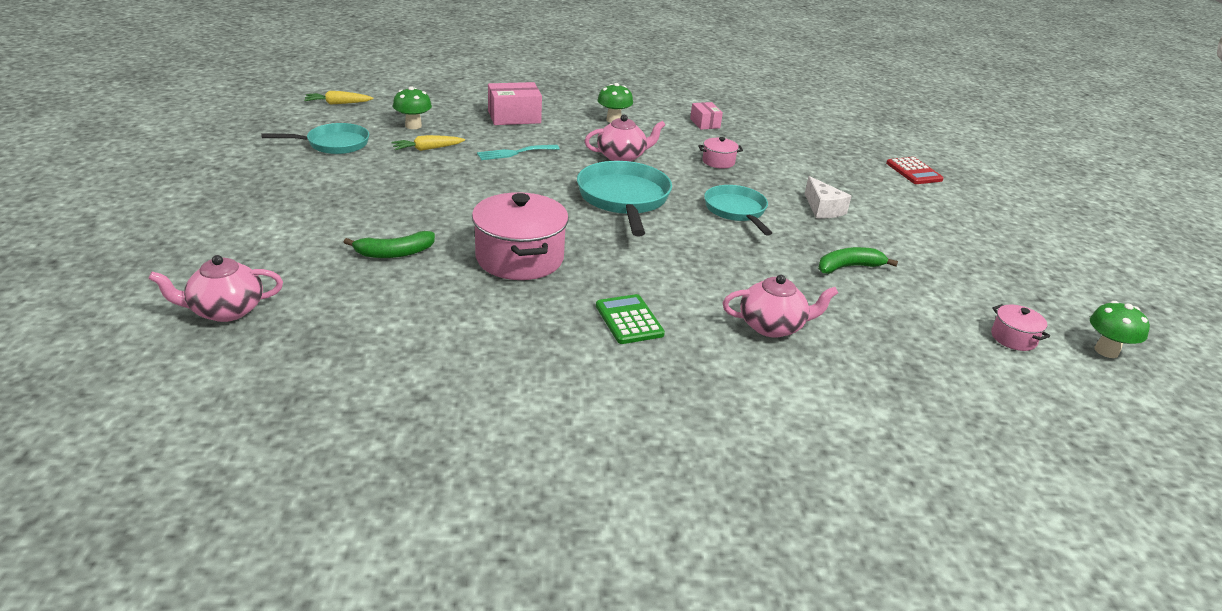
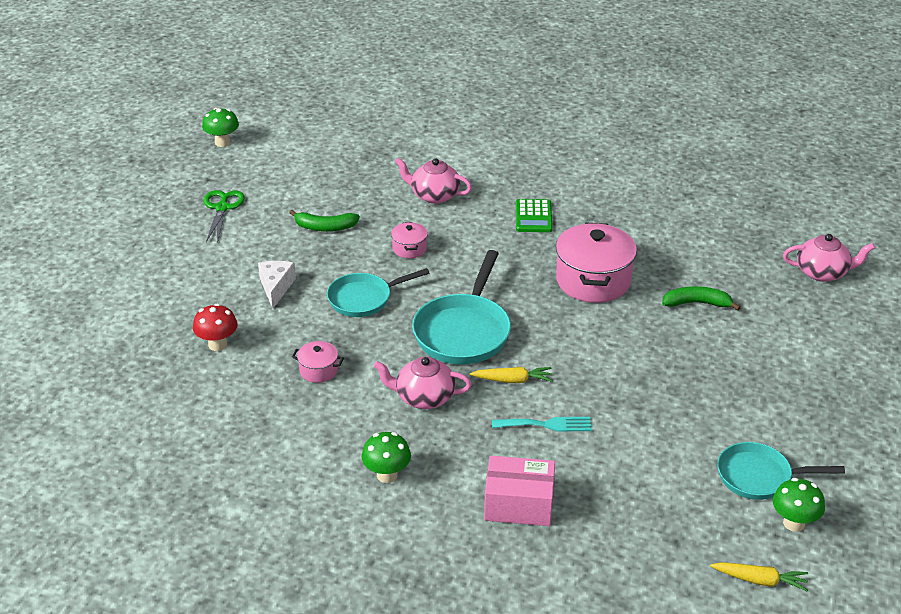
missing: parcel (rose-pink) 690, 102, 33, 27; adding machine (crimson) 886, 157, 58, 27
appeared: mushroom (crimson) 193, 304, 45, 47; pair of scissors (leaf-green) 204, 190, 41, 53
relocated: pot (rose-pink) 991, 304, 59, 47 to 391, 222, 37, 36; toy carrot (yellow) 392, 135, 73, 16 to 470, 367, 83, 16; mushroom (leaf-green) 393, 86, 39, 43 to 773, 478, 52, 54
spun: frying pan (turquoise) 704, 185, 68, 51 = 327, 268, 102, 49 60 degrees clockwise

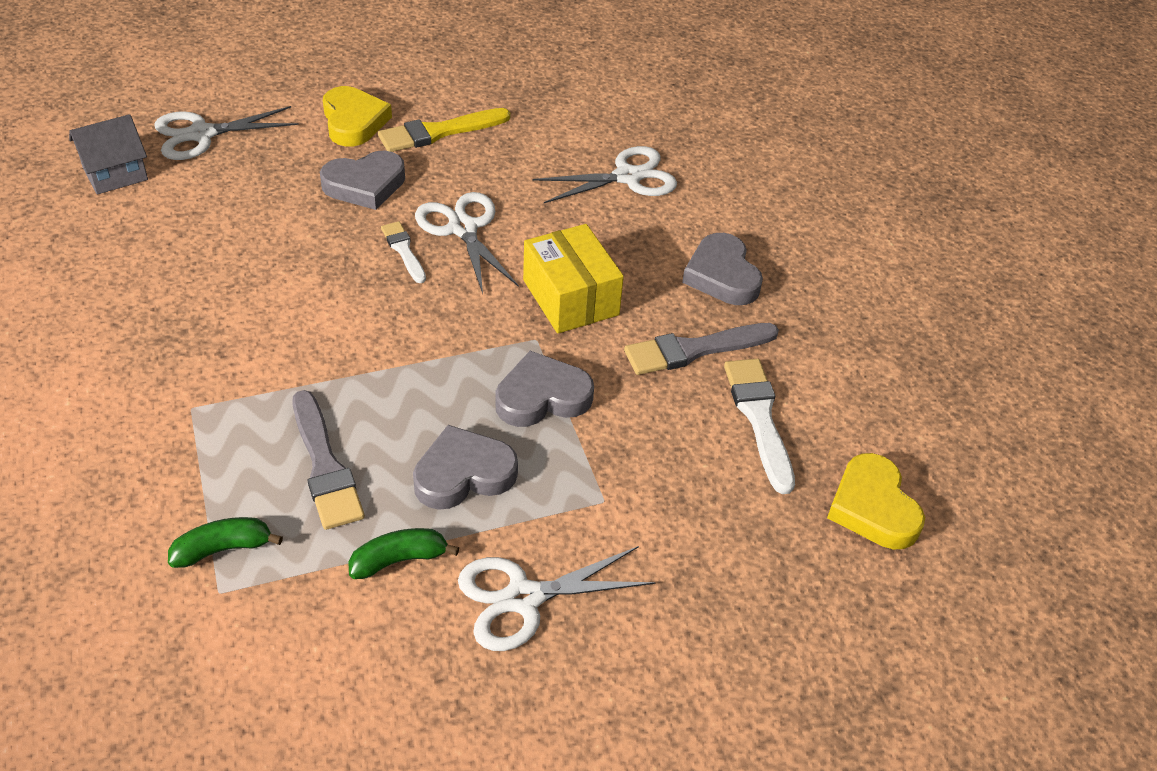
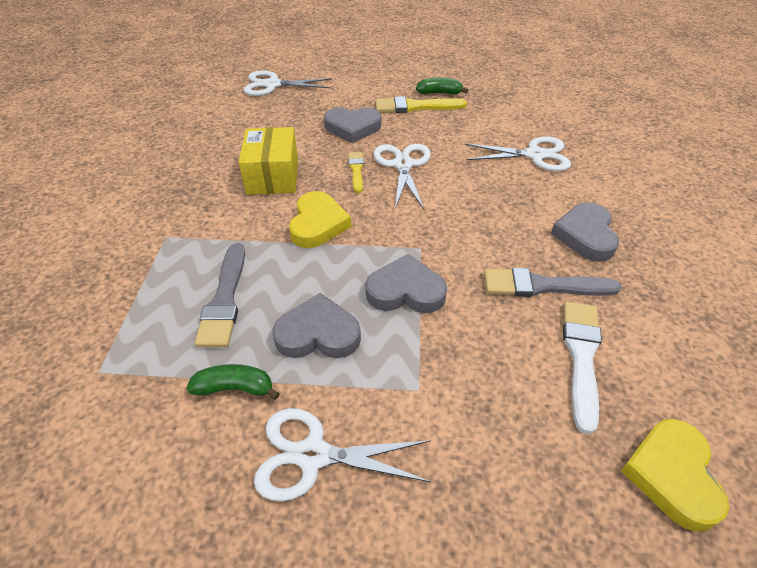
missing: house (gray) 69, 114, 79, 80
relocated: parcel (yellow) 523, 224, 101, 109 to 239, 127, 59, 68; love heart (yellow) 323, 86, 69, 60 to 289, 191, 62, 57; banana (leaf-green) 168, 517, 115, 51 to 416, 78, 52, 17
colour: paintbrush (snow-white) 381, 221, 45, 62 to paintbrush (yellow) 348, 152, 16, 41

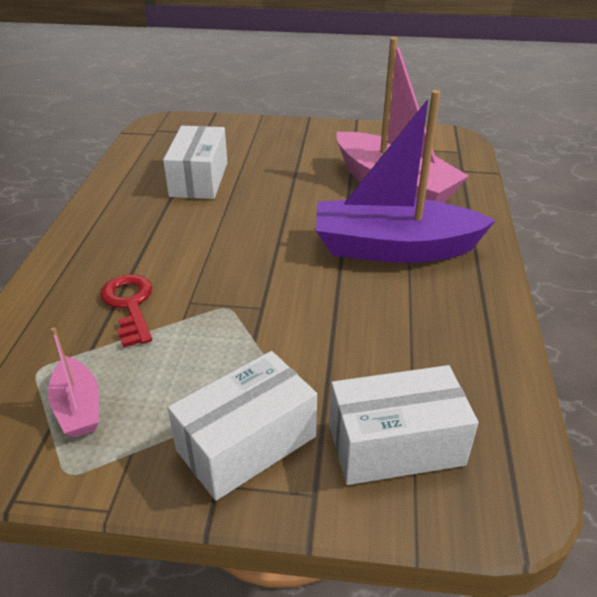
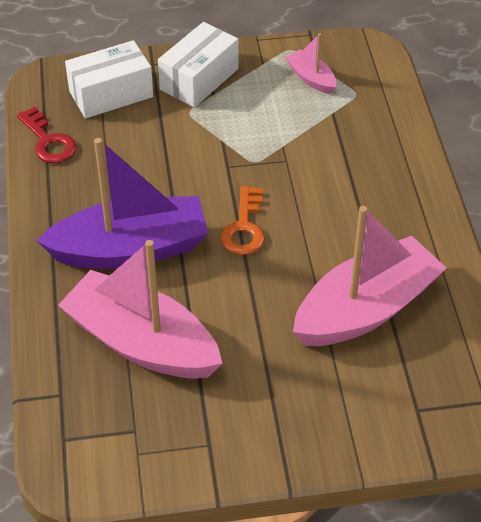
appeared: latchkey (orange) 221, 186, 44, 69
relocated: latchkey (crimson) 100, 274, 52, 74 to 17, 107, 60, 56
exchanged: parcel (snow-white) 163, 126, 65, 73 to toy boat (rose-pink) 293, 206, 153, 140

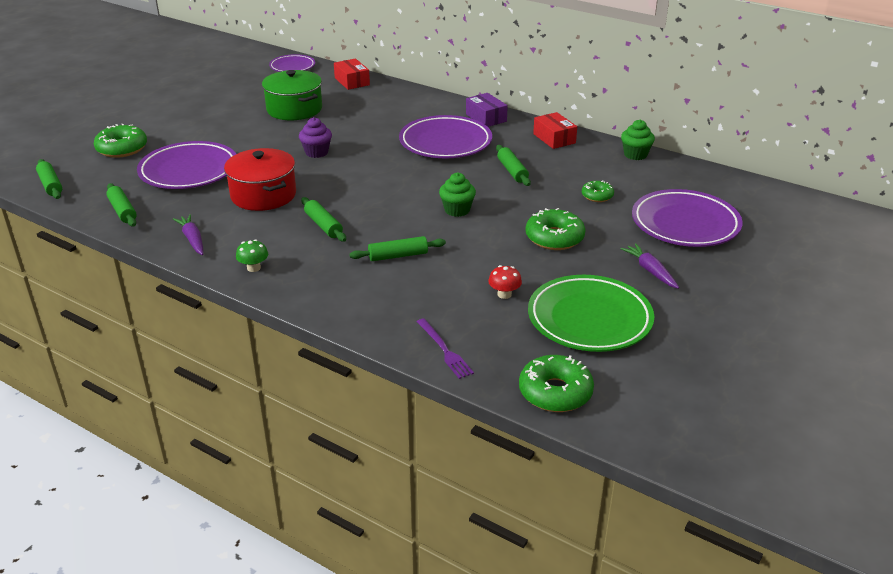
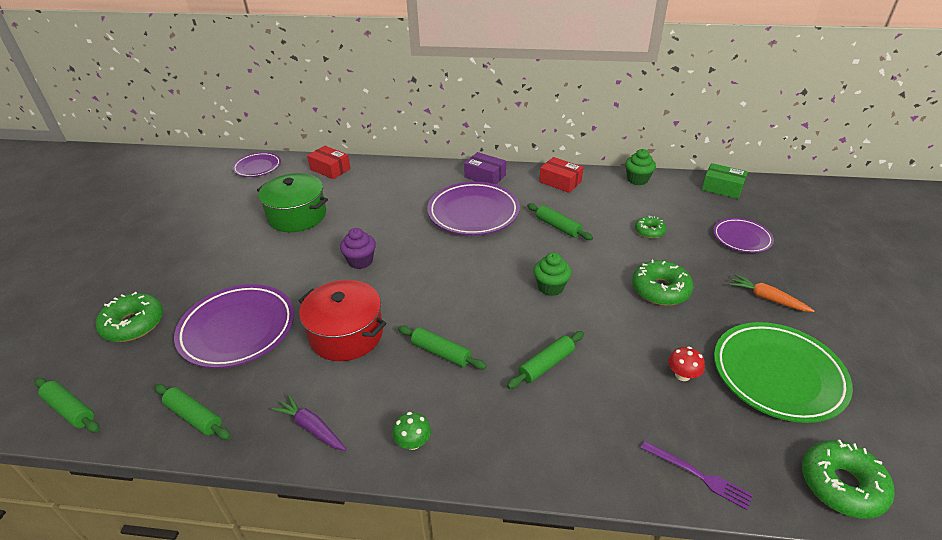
appeared: parcel (leaf-green) 702, 163, 46, 36
colour: toy carrot (violet) 620, 243, 59, 46 to toy carrot (orange) 729, 274, 85, 38
size: flat dish (violet) 632, 189, 111, 58 = 713, 218, 61, 35 x0.58

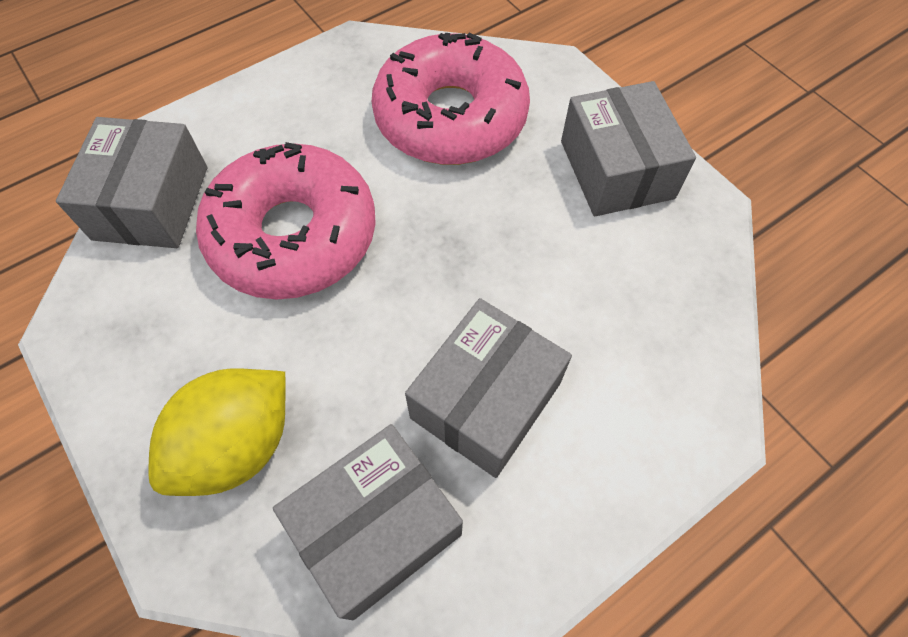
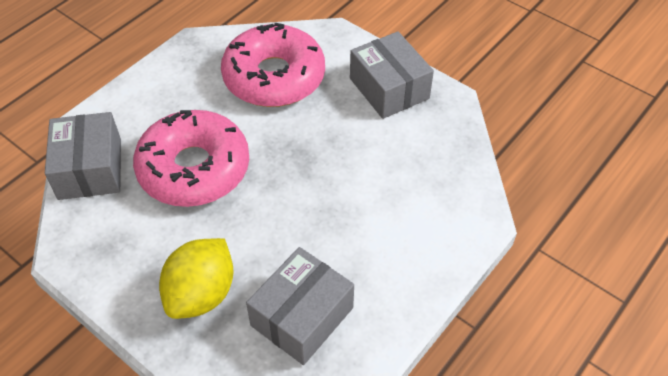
missing: parcel (gray) 405, 298, 167, 180

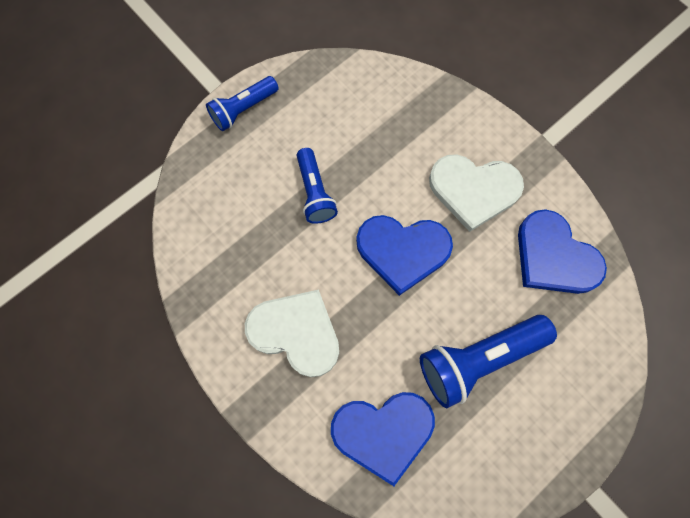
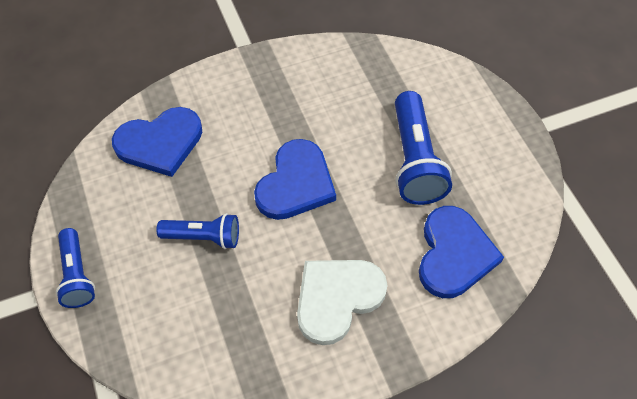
missing: love heart (snow-white) 429, 154, 95, 78
relocated: love heart (cobalt) 518, 209, 89, 85 to 112, 107, 90, 70

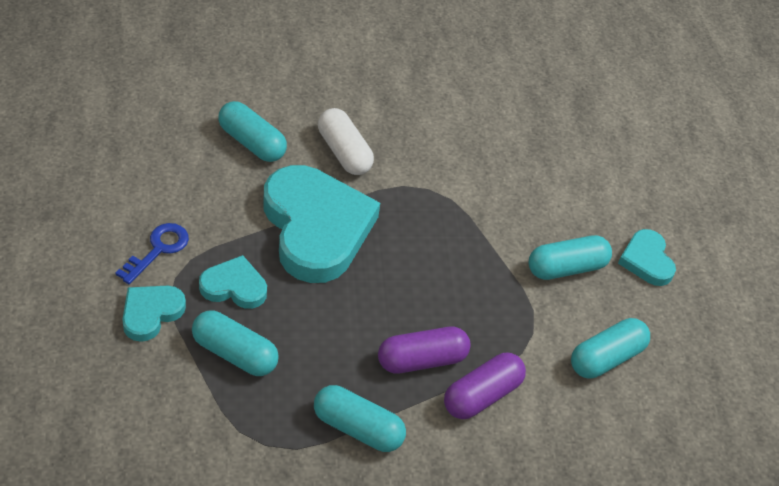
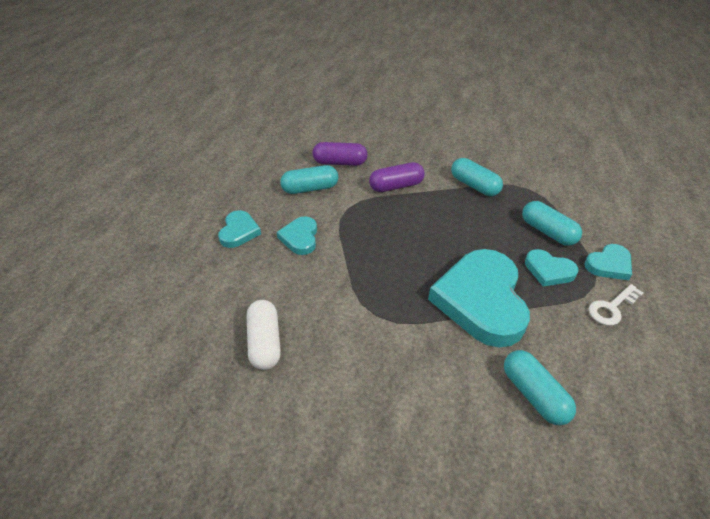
relocated: capsule (snow-white) 318, 108, 56, 67 to 247, 300, 34, 70; capsule (violet) 378, 327, 93, 47 to 313, 142, 55, 24
exchanged: capsule (turquoise) 529, 235, 83, 45 to love heart (turquoise) 277, 216, 40, 39
colour: latchkey (cobalt) 115, 223, 74, 61 to latchkey (snow-white) 589, 284, 54, 41

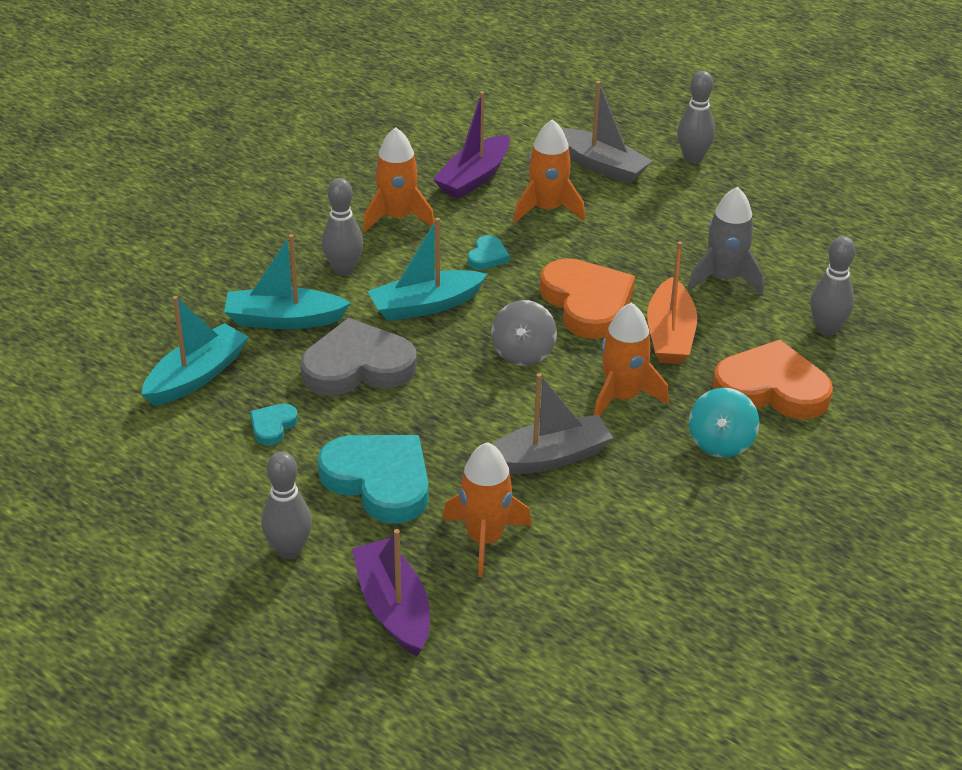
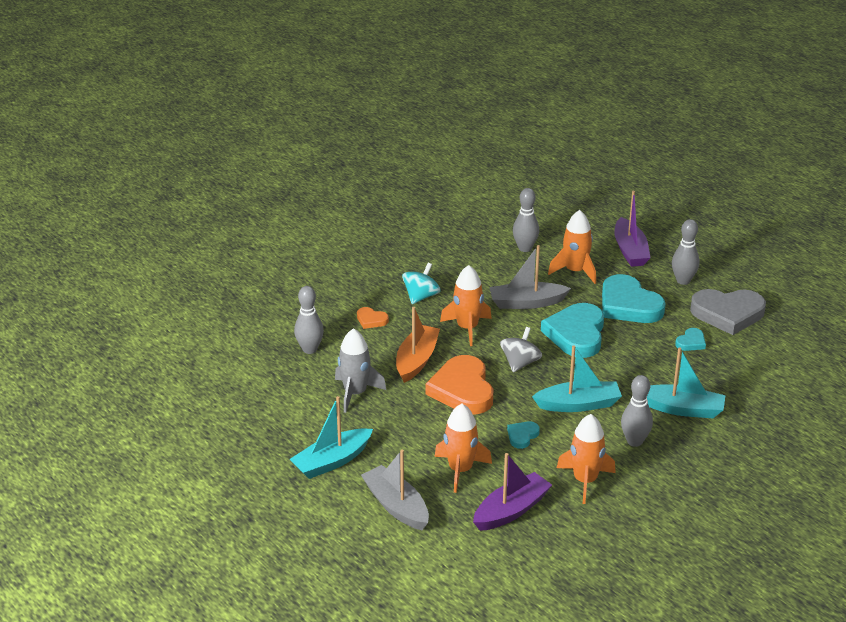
appeared: love heart (turquoise) 541, 303, 63, 55
relocated: toy boat (turquoise) 141, 296, 107, 110 to 289, 396, 84, 83; skittle (gray) 677, 71, 38, 92 to 513, 188, 26, 64; love heart (gray) 300, 318, 116, 77 to 690, 289, 76, 46
size: love heart (orange) 713, 340, 120, 79 = 357, 307, 32, 22 x0.46

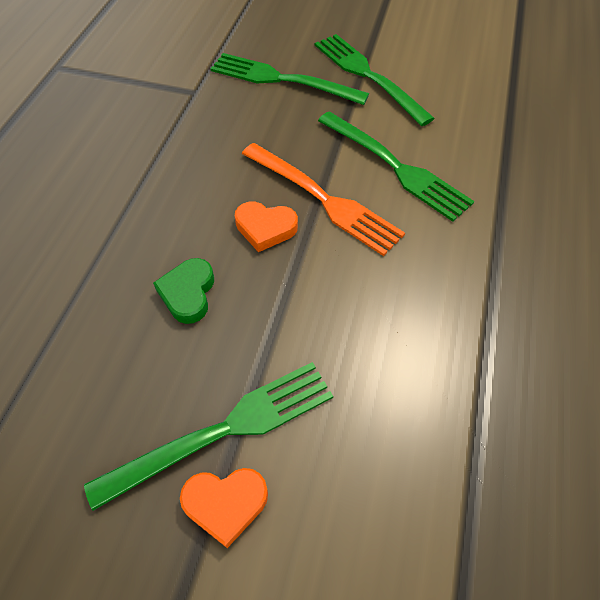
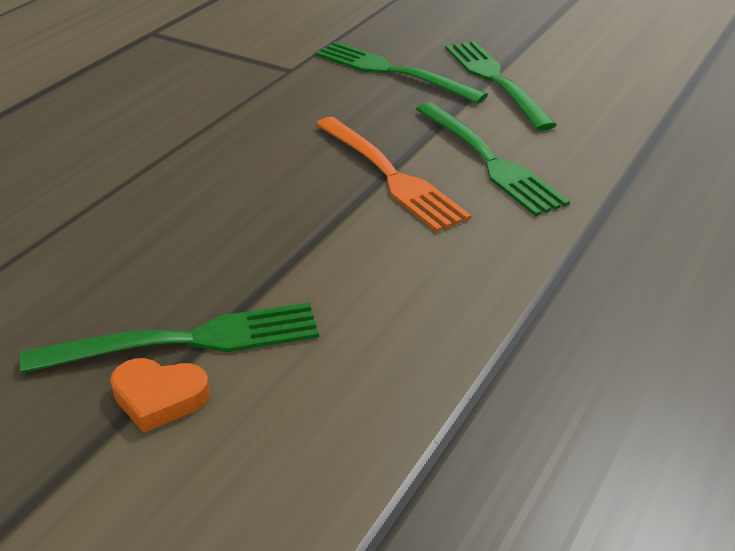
missing: love heart (leaf-green) 153, 258, 61, 66; love heart (orange) 235, 202, 63, 50

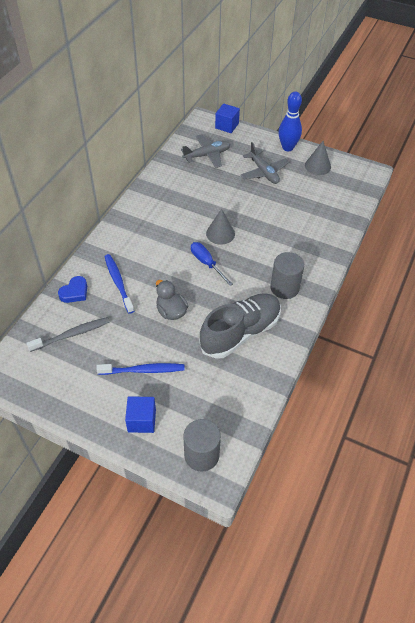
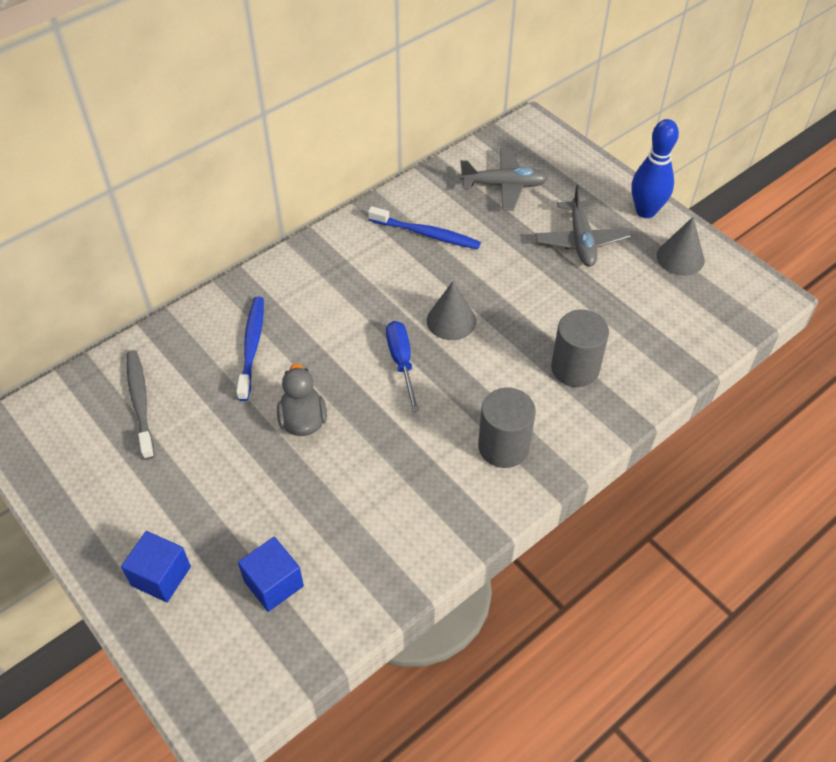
missing: love heart (cobalt) 58, 276, 29, 27; lace-up shoe (gray) 199, 293, 82, 66
relocated: solid cube (cobalt) 215, 103, 25, 30 to 238, 537, 66, 75; tooth brush (cobalt) 96, 363, 89, 12 to 368, 206, 113, 43; cylinder (gray) 183, 419, 38, 53 to 551, 310, 58, 77
spun: tooth brush (gray) 27, 317, 83, 35 = 127, 350, 28, 110 105 degrees counterclockwise

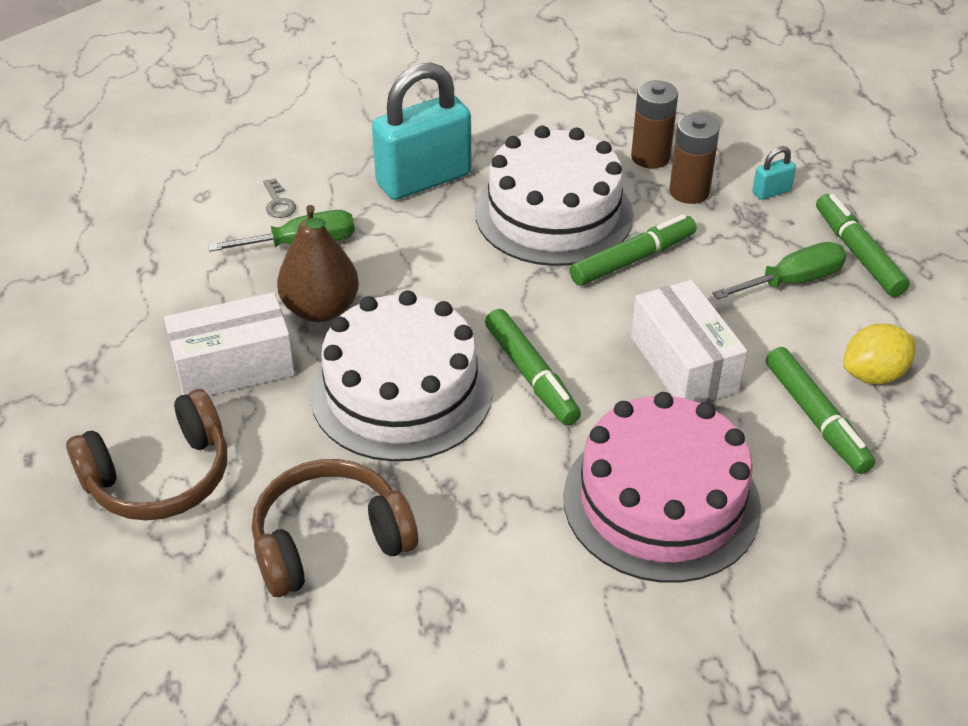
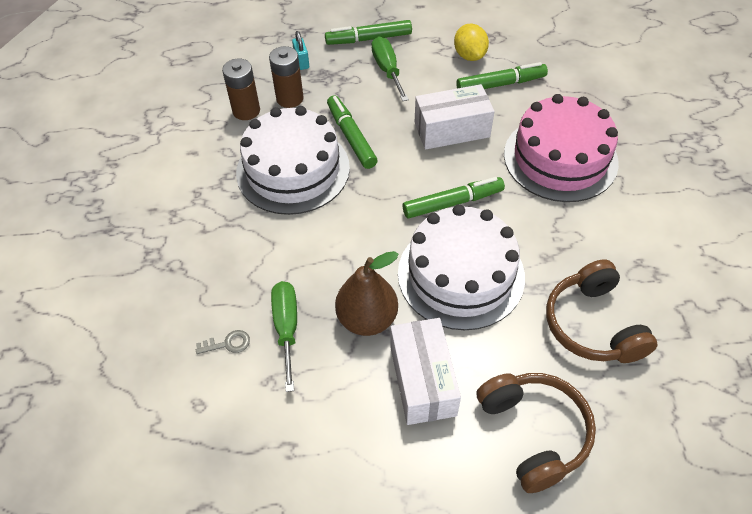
missing: padlock (turquoise) 372, 62, 100, 138

